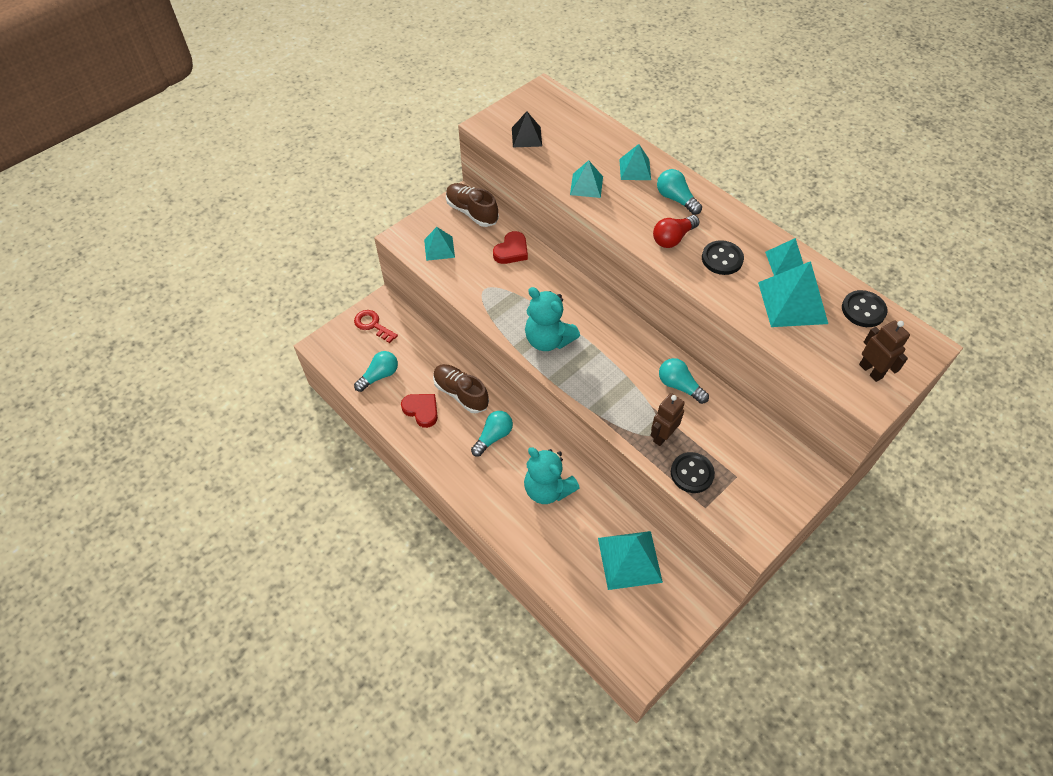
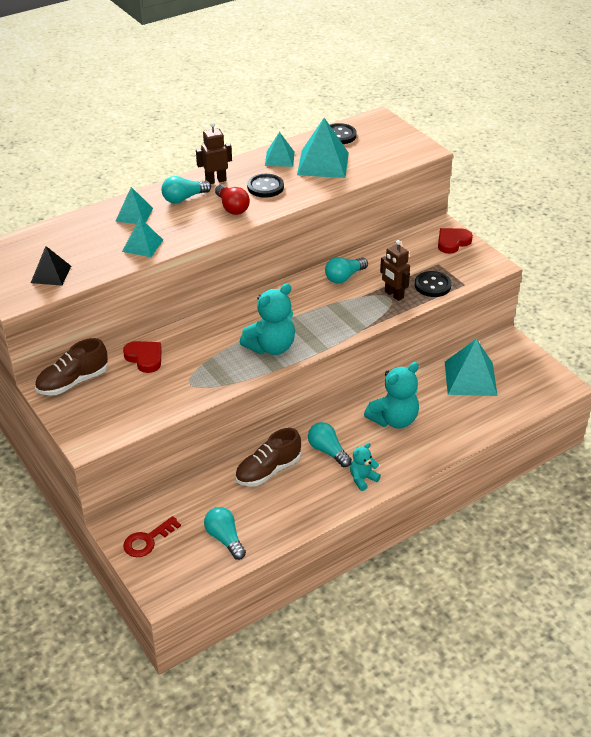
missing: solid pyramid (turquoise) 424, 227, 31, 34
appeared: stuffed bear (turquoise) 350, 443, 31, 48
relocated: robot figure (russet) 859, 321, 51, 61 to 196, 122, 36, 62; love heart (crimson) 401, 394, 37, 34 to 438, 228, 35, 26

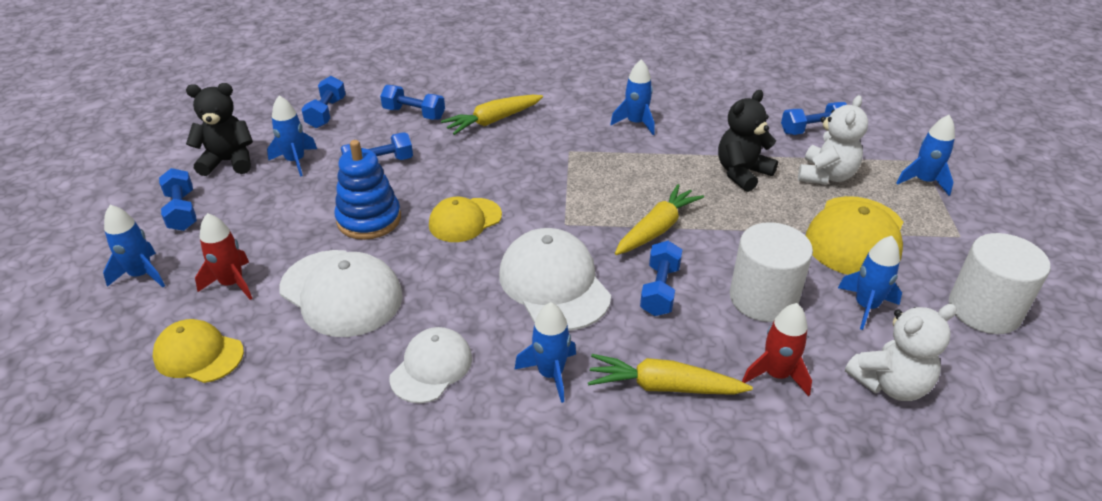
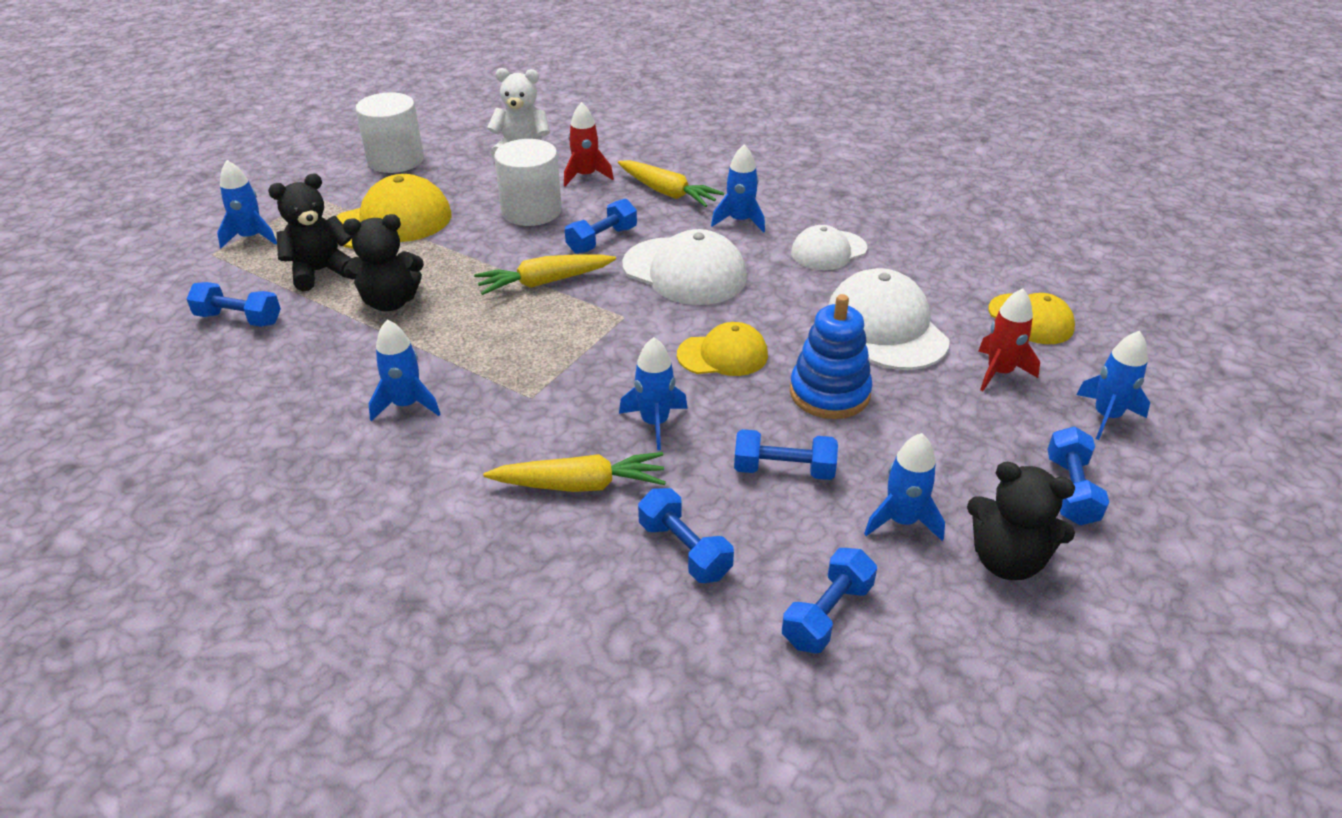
relocated: rocket (cobalt) 838, 236, 64, 94 to 619, 337, 69, 113
colour: stuffed bear (snow-white) 798, 95, 70, 89 to stuffed bear (ebony) 268, 174, 84, 117
spun: peaked cap (snow-white) 499, 228, 112, 103 = 622, 229, 125, 76 60 degrees counterclockwise

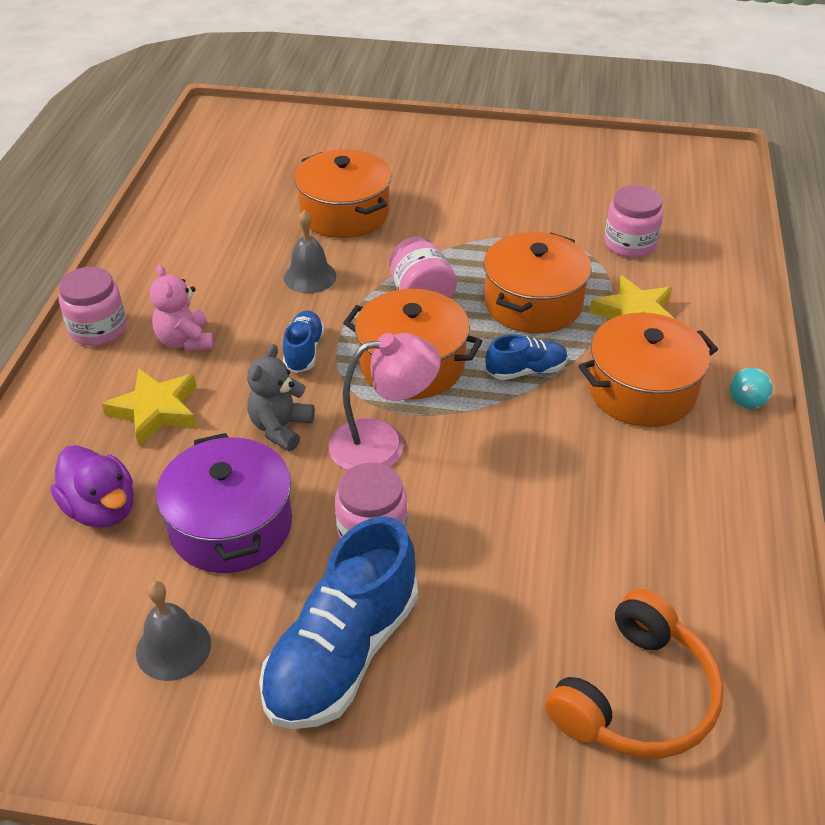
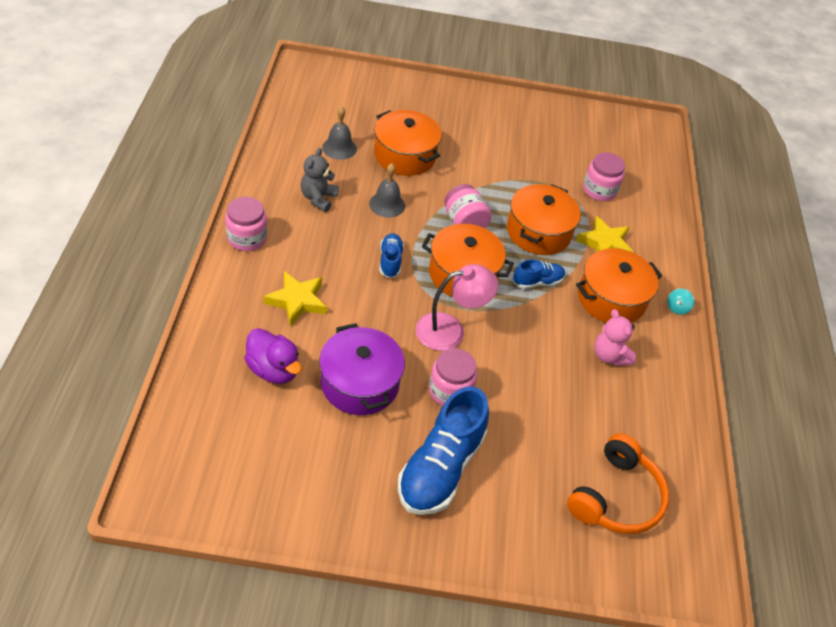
relocated: stuffed bear (gray) 247, 344, 68, 107 to 301, 148, 38, 64; bell (gray) 136, 581, 75, 100 to 322, 106, 35, 54; stuffed bear (rose-pink) 150, 265, 64, 87 to 594, 309, 42, 57

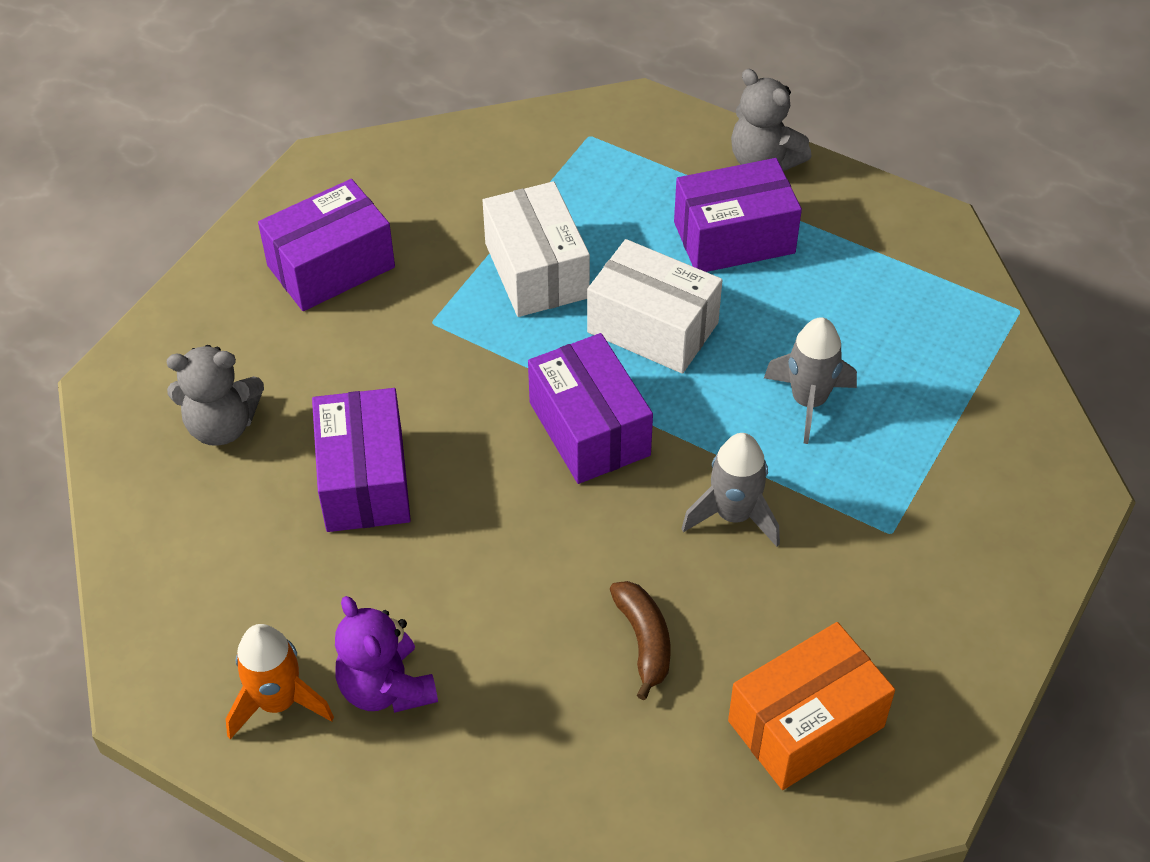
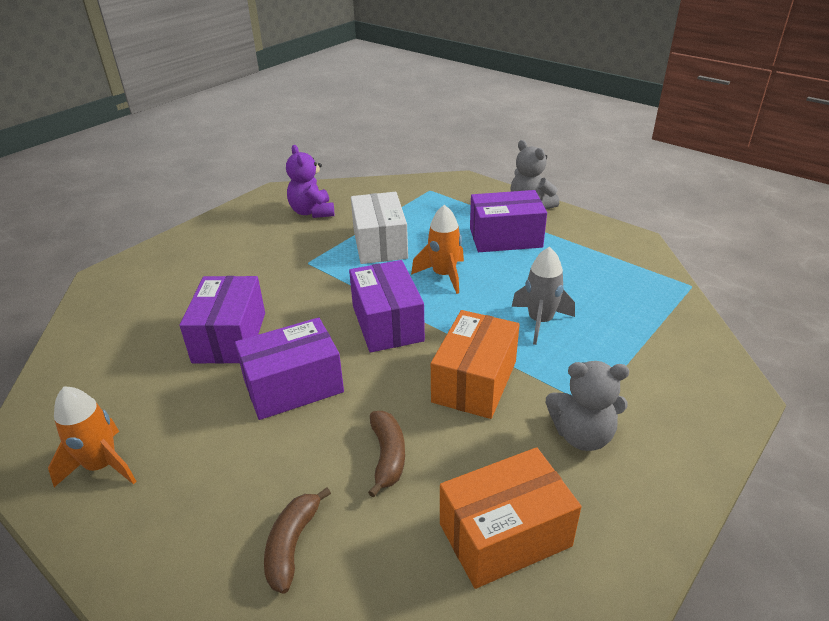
appeared: banana (russet) 264, 487, 67, 107
relocated: parcel (violet) 258, 179, 137, 132 to 235, 317, 109, 103; stuffed bear (violet) 335, 596, 103, 117 to 286, 145, 48, 73; stuffed bear (gray) 167, 345, 97, 101 to 546, 361, 83, 90
exchanged: parcel (snow-white) 587, 239, 135, 135 to rocket (orange) 411, 205, 53, 89; rocket (gray) 681, 433, 99, 114 to parcel (orange) 431, 310, 89, 109

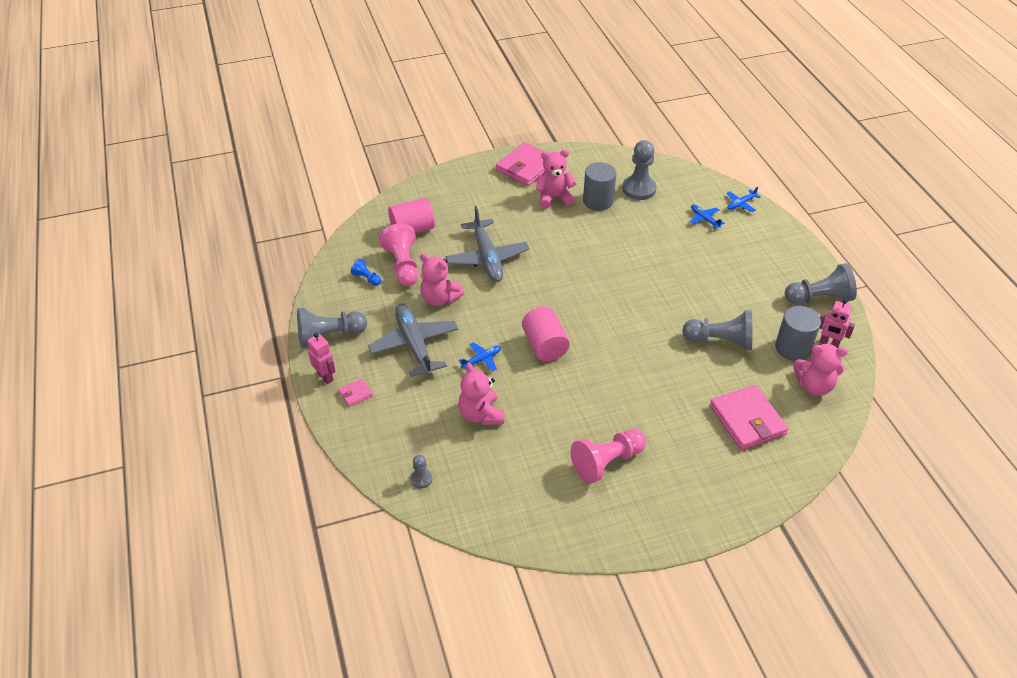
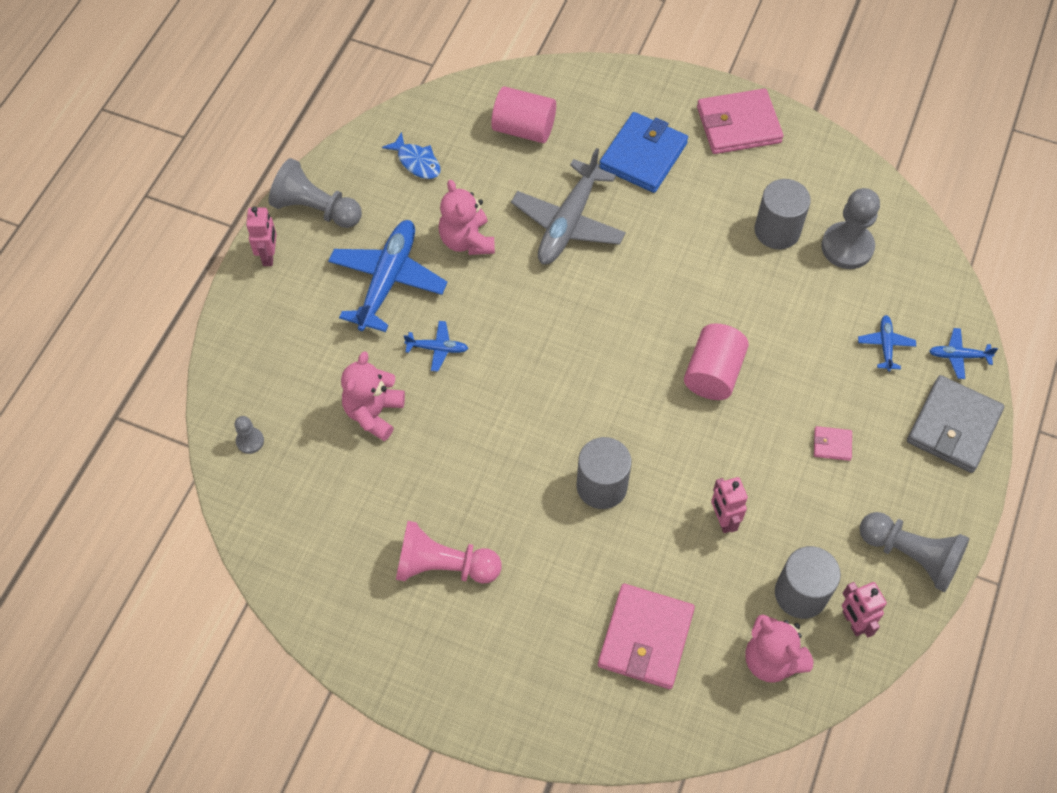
missing: game pawn (rose-pink) 379, 223, 39, 63; stuffed bear (rose-pink) 536, 149, 40, 60
appeared: cylinder (gray) 577, 437, 54, 72; wallet (cobalt) 599, 112, 89, 81; wallet (gray) 907, 375, 97, 98
relocated: cylinder (rose-pink) 522, 307, 48, 54 to 684, 323, 65, 77; wallet (rose-pink) 338, 378, 35, 29 to 814, 426, 38, 35
exchanged: game pawn (cobalt) 351, 259, 30, 27 to fish figure (cobalt) 382, 132, 59, 47; game pawn (gray) 682, 310, 70, 40 to robot figure (rose-pink) 711, 477, 37, 56
colour: aeroplane (gray) 368, 303, 91, 74 to aeroplane (cobalt) 328, 220, 120, 112

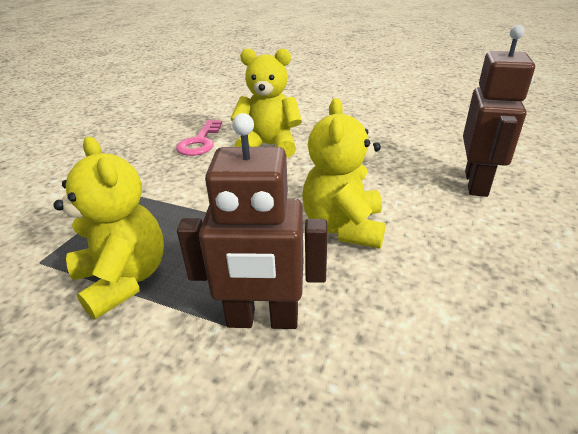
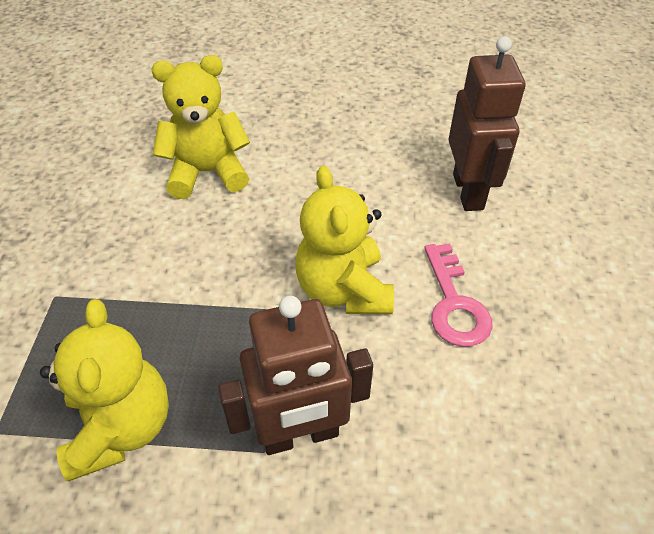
relocated: latchkey (rose-pink) 176, 120, 46, 36 to 424, 243, 68, 104
spun: stuffed bear (yellow) 53, 137, 111, 182 = 40, 299, 129, 182 45 degrees clockwise

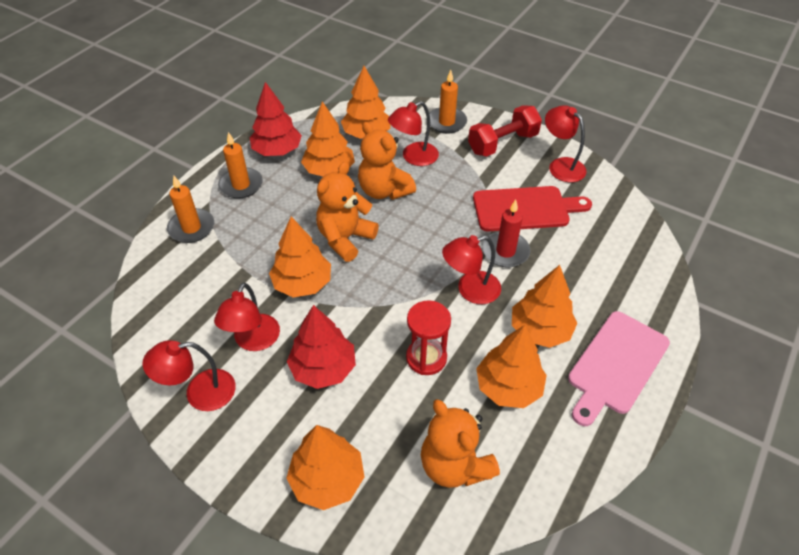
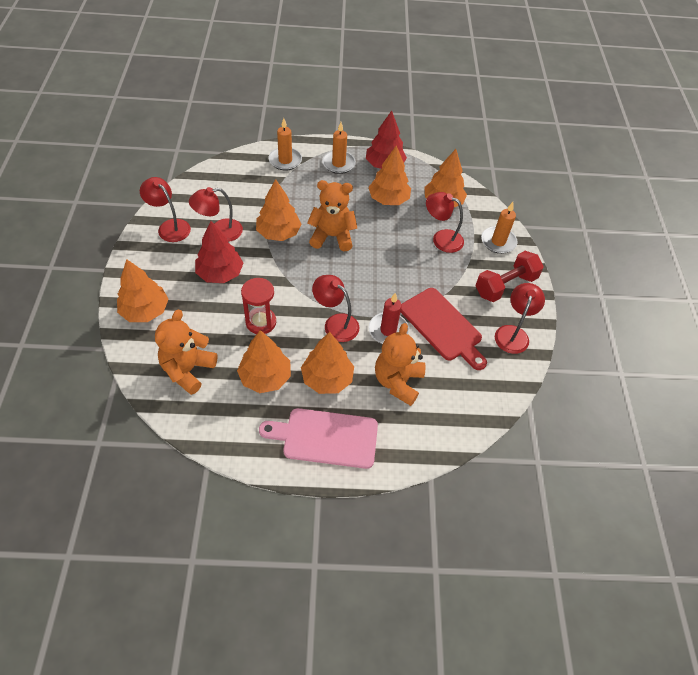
relocated: stuffed bear (orange) 358, 122, 58, 78 to 375, 323, 50, 83
spun: free weight (crimson) 468, 105, 74, 52 = 475, 251, 69, 51 60 degrees counterclockwise

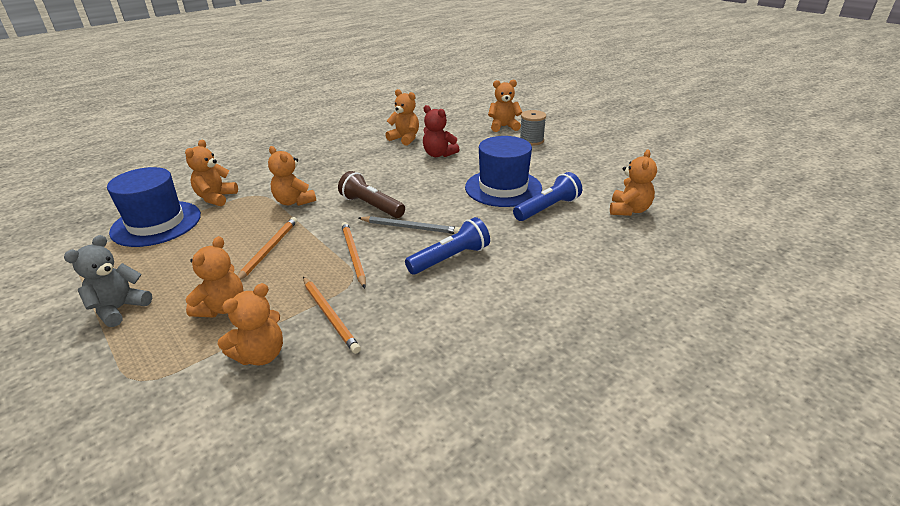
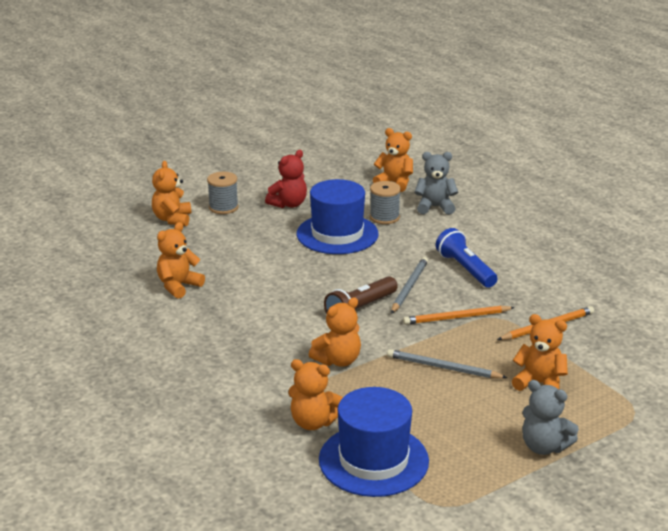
missing: stuffed bear (orange) 218, 283, 65, 82
appeared: stuffed bear (gray) 414, 152, 44, 63
relocated: stuffed bear (crimson) 423, 105, 37, 52 to 265, 150, 42, 58
exchanged: torch (cobalt) 513, 172, 69, 49 to spool (gray) 370, 181, 31, 43
colour: pencil (orange) 237, 217, 60, 63 to pencil (gray) 387, 349, 120, 30

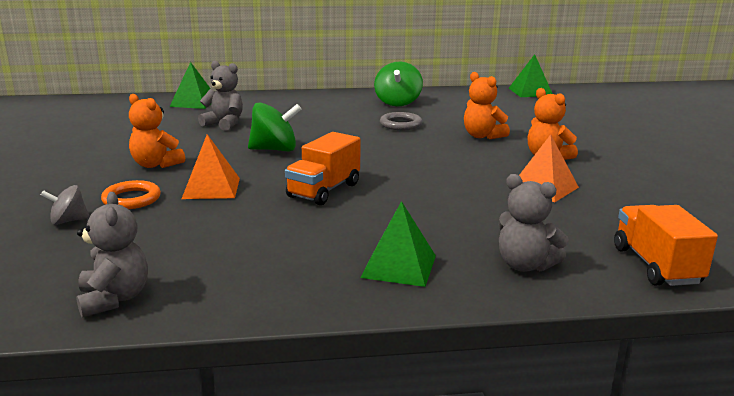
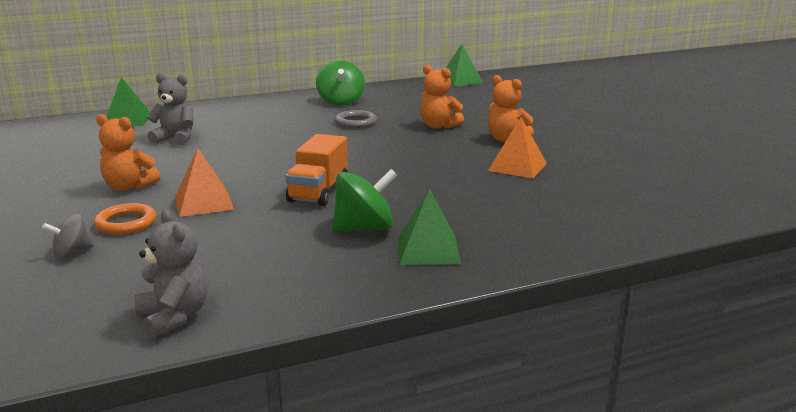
missing: stuffed bear (gray) 499, 174, 70, 98; truck (orange) 614, 205, 104, 81
relocated: whirligig (leaf-green) 248, 103, 53, 49 to 332, 169, 65, 63

